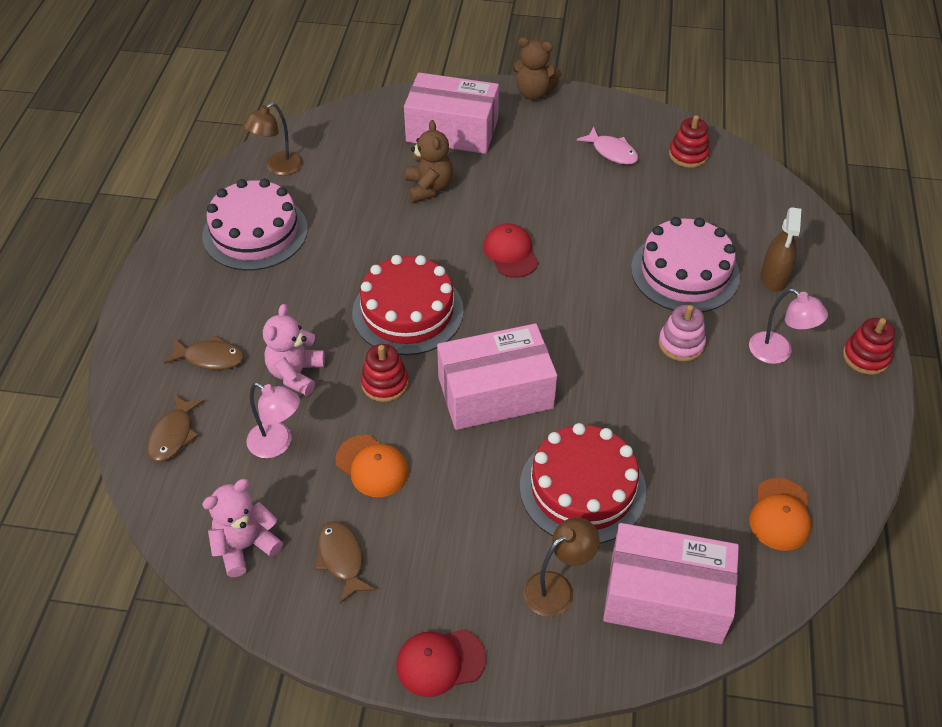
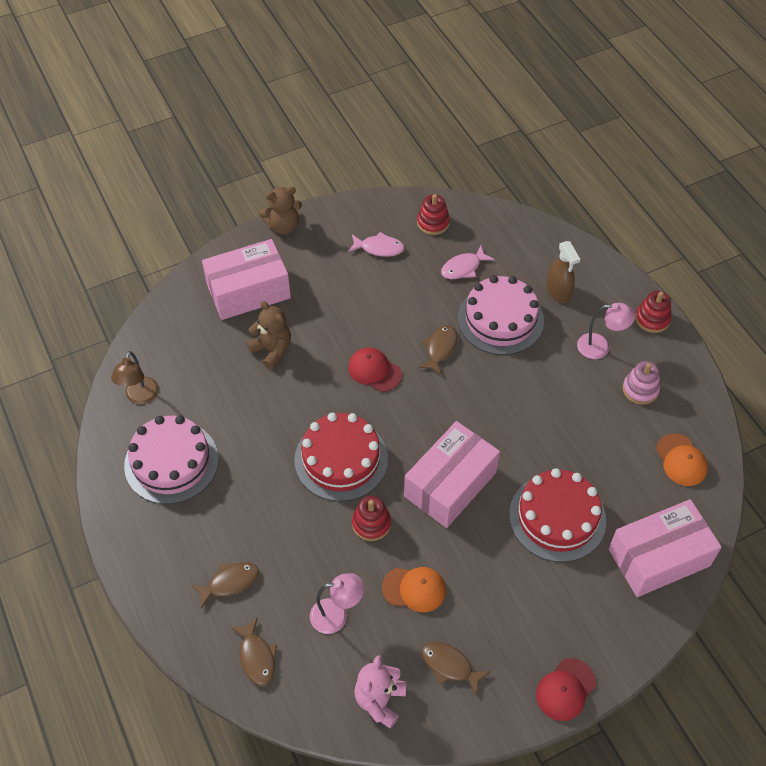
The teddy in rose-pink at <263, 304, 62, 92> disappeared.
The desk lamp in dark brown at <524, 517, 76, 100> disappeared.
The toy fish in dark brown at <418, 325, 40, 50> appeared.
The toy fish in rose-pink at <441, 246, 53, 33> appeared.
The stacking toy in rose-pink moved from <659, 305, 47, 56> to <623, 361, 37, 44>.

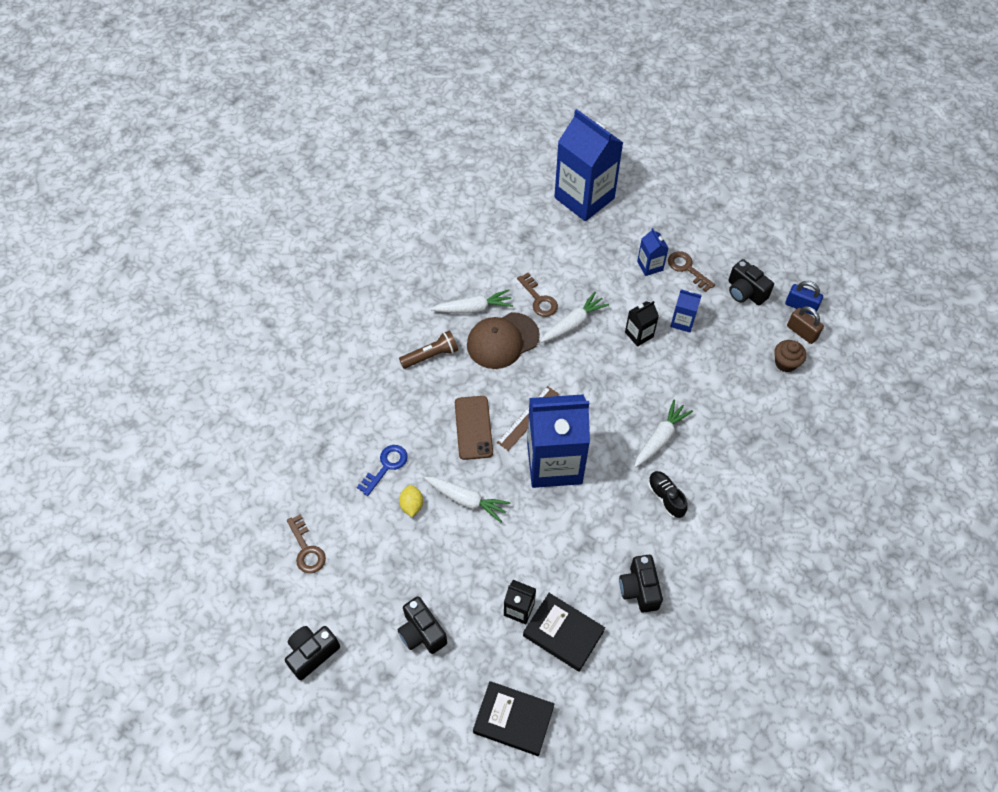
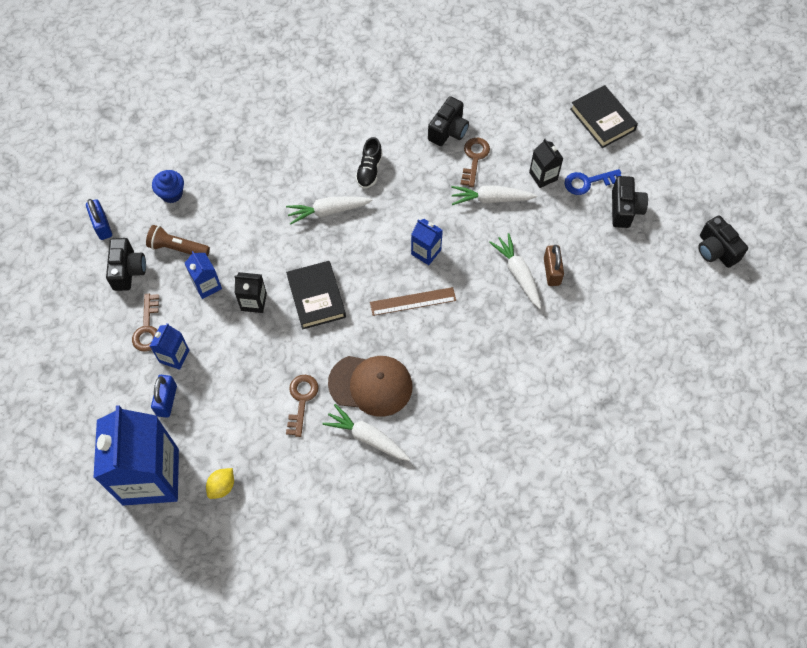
The smartphone in dark brown at <455, 396, 38, 64> disappeared.
The padlock in royal blue at <151, 375, 26, 43> appeared.
The door key in dark brown moved from <287, 514, 39, 59> to <460, 138, 30, 49>.
The door key in royal blue moved from <357, 445, 51, 51> to <564, 169, 57, 26>.
The pocket torch in dark brown moved from <399, 330, 59, 39> to <146, 225, 64, 32>.
The toy lemon in golden moved from <399, 485, 24, 32> to <206, 468, 28, 31>.
The book in ebony moved from <523, 593, 82, 79> to <286, 261, 60, 68>.
The toy carrot in snow-white moved from <540, 292, 69, 51> to <451, 185, 86, 20>.
The padlock in dark brown moved from <787, 306, 37, 38> to <544, 245, 20, 41>.
The cupcake in dark brown at <774, 340, 32, 32> became the cupcake in royal blue at <152, 170, 32, 33>.
The compact camera in ebony at <285, 626, 55, 54> turned 60 degrees clockwise.
The carton in royal blue at <527, 394, 63, 94> changed to 0.44 times the size.

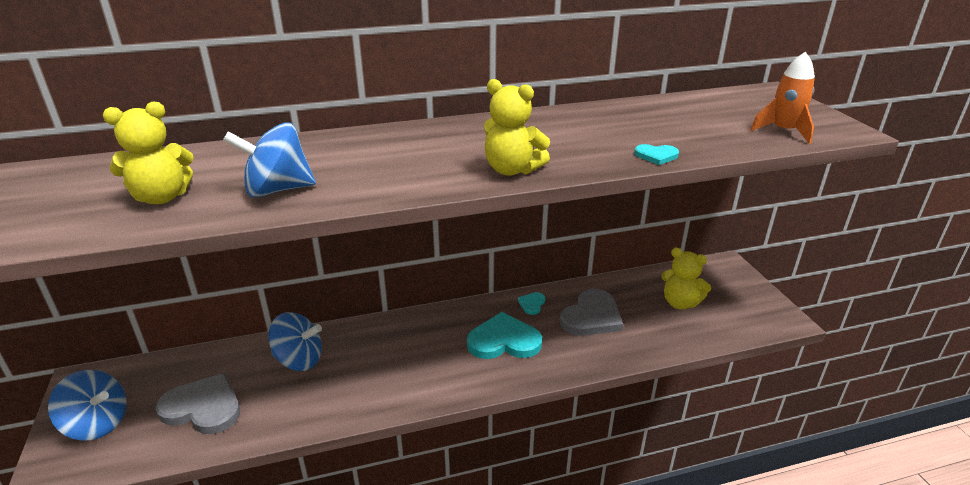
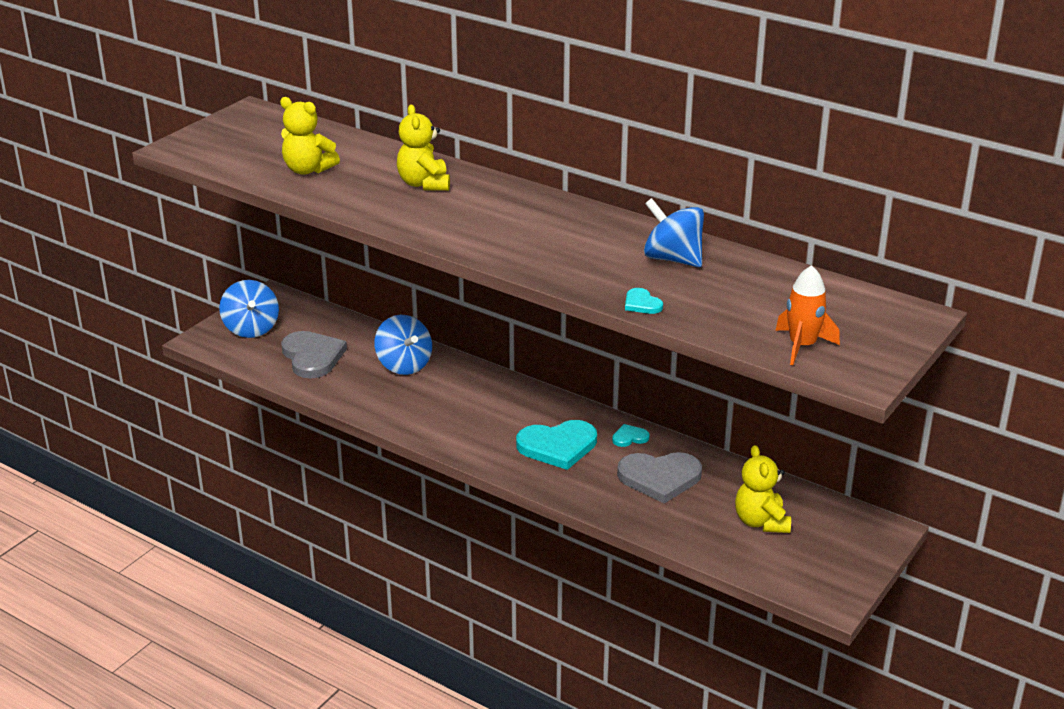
The spinning top in royal blue moved from <223, 122, 93, 76> to <644, 198, 60, 69>.
The teddy in golden moved from <484, 79, 66, 97> to <397, 105, 53, 86>.
The heart shape in aqua at <467, 312, 75, 47> turned 120 degrees clockwise.

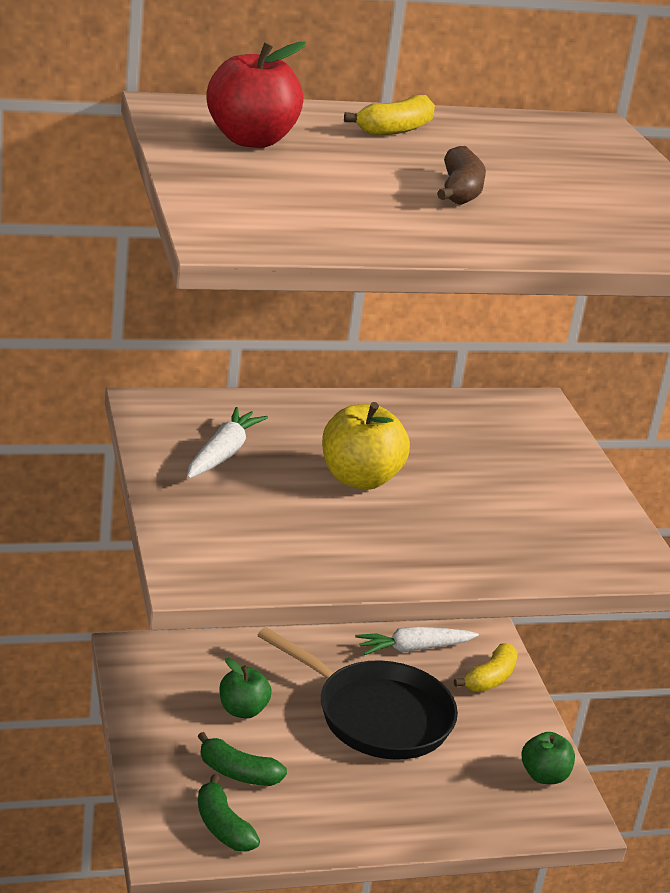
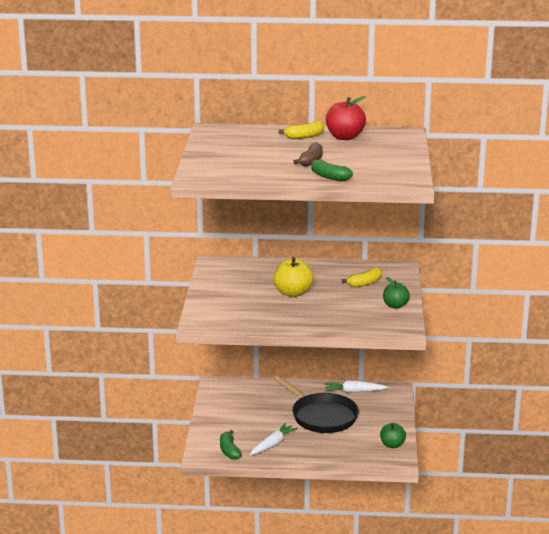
The toy carrot in snow-white moved from <187, 407, 81, 72> to <250, 423, 48, 33>.
The banana fruit in green moved from <198, 732, 89, 54> to <311, 160, 42, 21>.
The apple fruit in scarlet moved from <206, 42, 100, 106> to <326, 96, 40, 44>.
The apple fruit in green moved from <219, 658, 53, 60> to <383, 277, 27, 32>.
The banana fruit in golden moved from <454, 643, 64, 49> to <342, 267, 40, 21>.

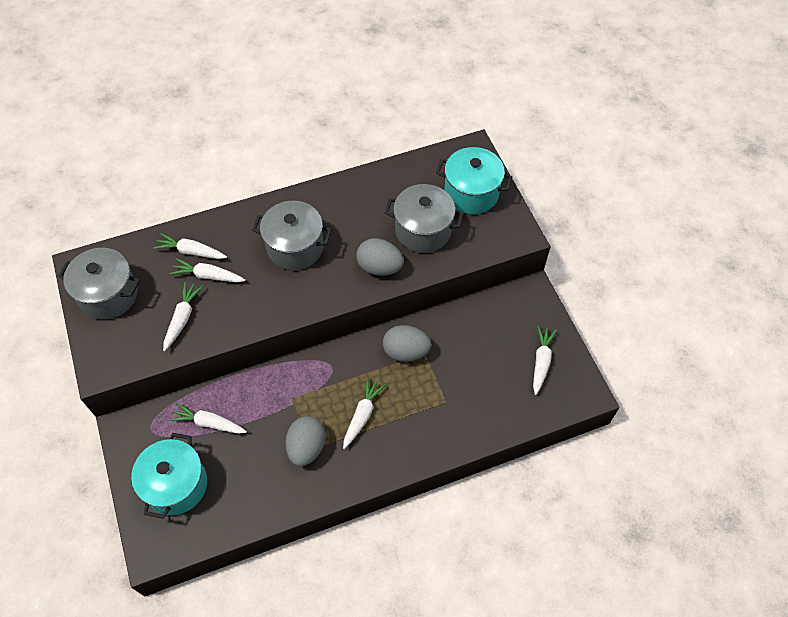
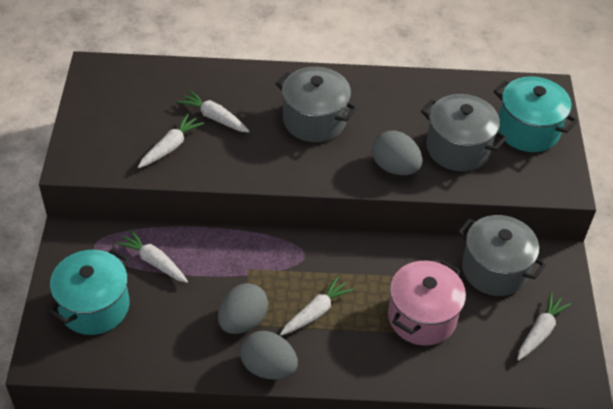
The toy carrot in snow-white at <153, 233, 74, 26> disappeared.
The stockpot in rose-pink at <388, 260, 78, 86> appeared.
The stockpot in gray moved from <58, 248, 82, 71> to <457, 215, 89, 81>.
The egg shape in gray moved from <383, 325, 48, 37> to <240, 331, 58, 49>.

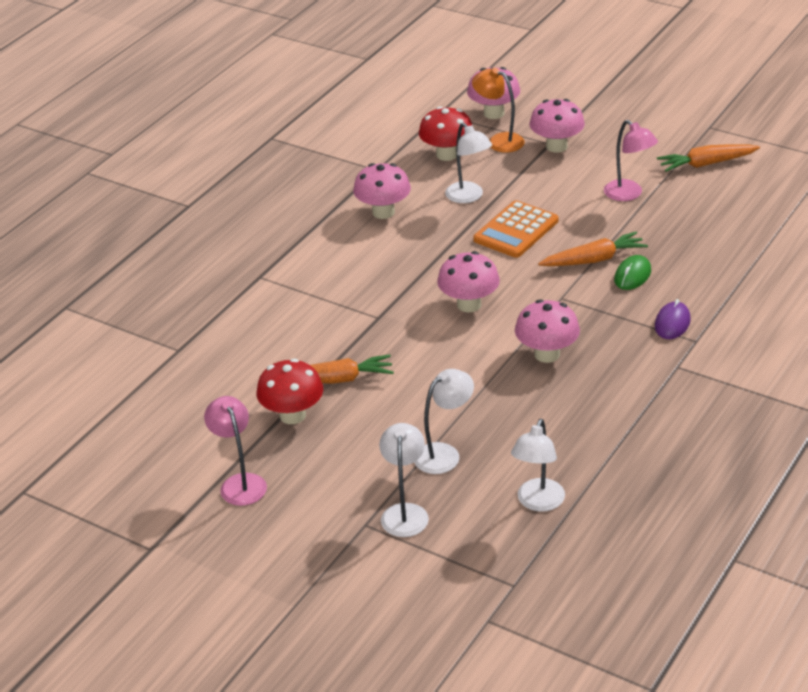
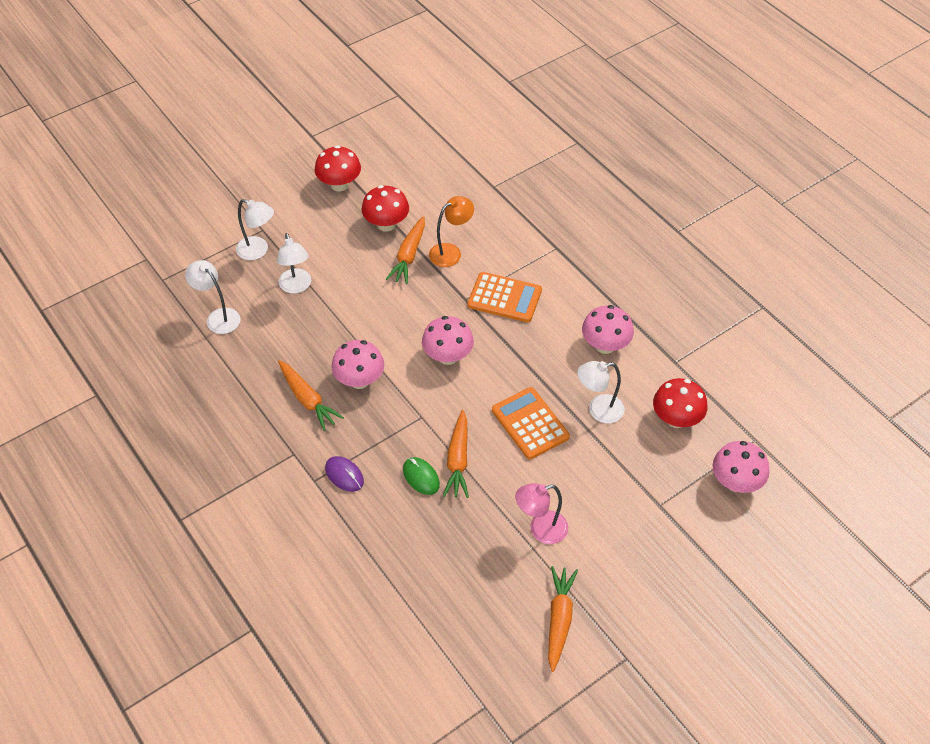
The fungus in rose-pink at <530, 99, 55, 54> disappeared.
The toy carrot in orange at <278, 360, 66, 71> appeared.
The calculator in orange at <467, 272, 75, 50> appeared.
The desk lamp in orange moved from <472, 68, 53, 85> to <429, 196, 45, 71>.
The desk lamp in rose-pink at <204, 396, 63, 110> was replaced by the fungus in scarlet at <315, 145, 46, 47>.

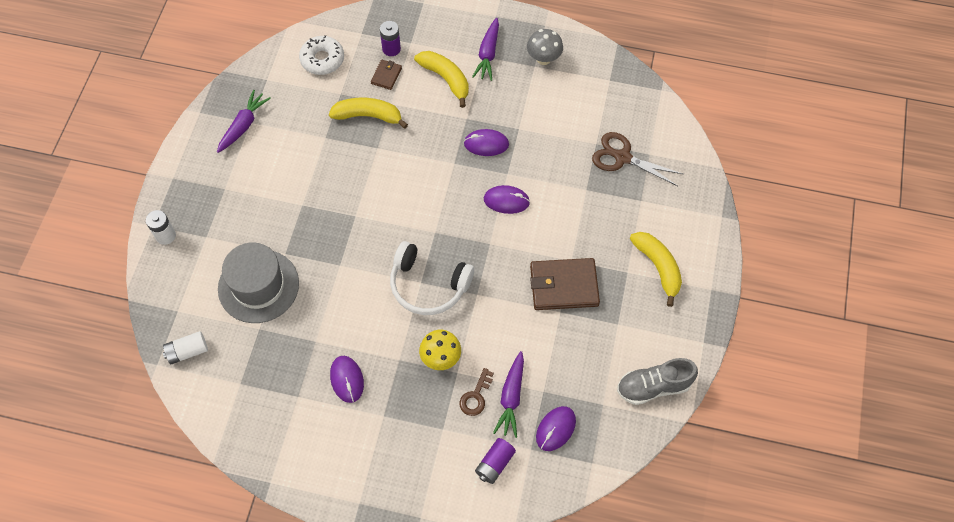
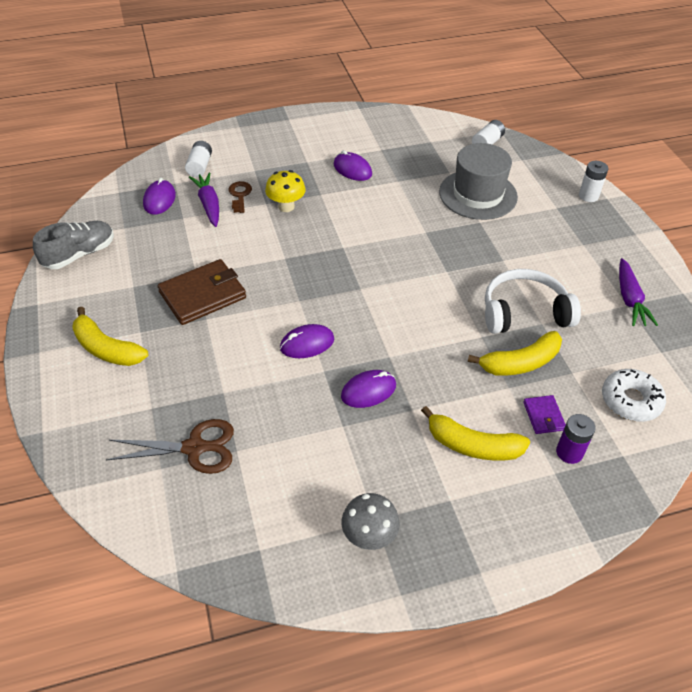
The toy carrot in violet at <472, 18, 27, 63> disappeared.
The headset in snow-white moved from <390, 241, 84, 74> to <485, 269, 96, 65>.
The card wallet in dark brown at <371, 60, 31, 30> became the card wallet in violet at <523, 395, 43, 39>.
The battery in violet at <475, 438, 41, 46> became the battery in snow-white at <185, 141, 27, 36>.

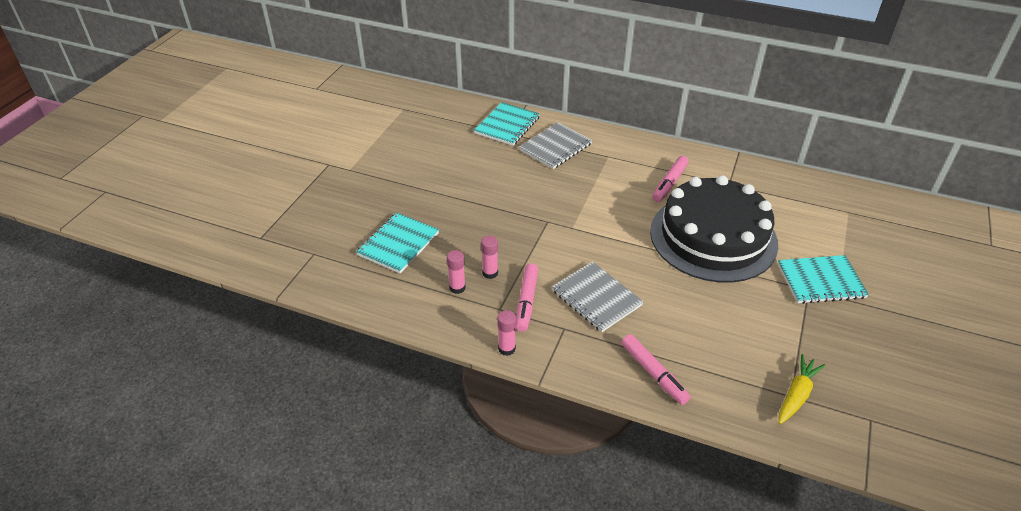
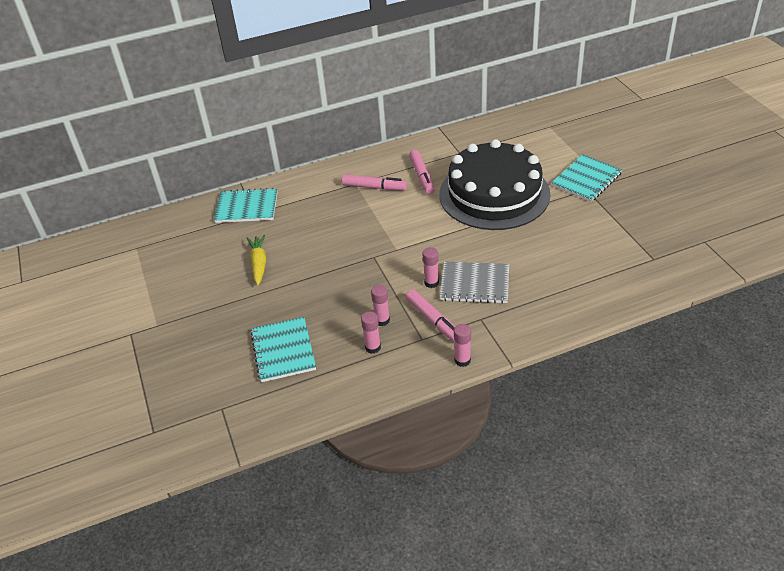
The notepad in gray at <519, 122, 73, 47> disappeared.
The glue in rose-pink at <423, 247, 16, 41> appeared.
The felt pen in rose-pink moved from <621, 334, 70, 71> to <342, 174, 65, 16>.
The toy carrot in golden moved from <779, 354, 47, 70> to <247, 235, 19, 50>.
The notepad in aqua at <474, 102, 66, 44> turned 75 degrees counterclockwise.

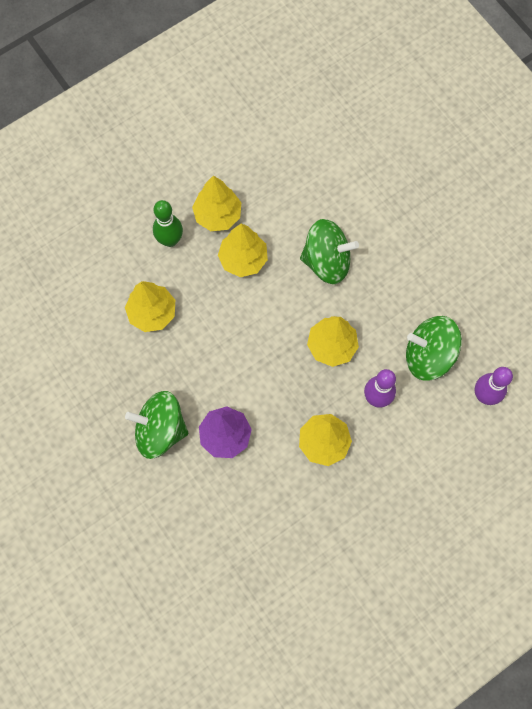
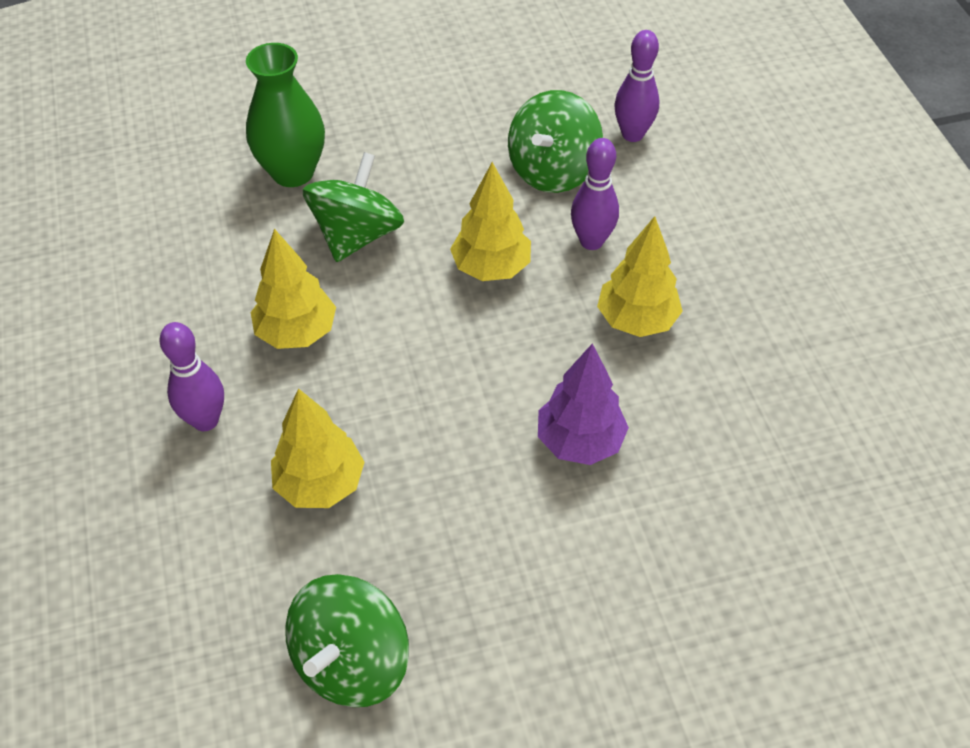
The tree in golden at <192, 176, 49, 55> disappeared.
The tall vase in green at <246, 43, 79, 144> appeared.
The spinning top in green moved from <125, 391, 63, 68> to <285, 574, 124, 133>.
The tenpin in green at <153, 200, 30, 47> became the tenpin in violet at <159, 322, 65, 109>.

